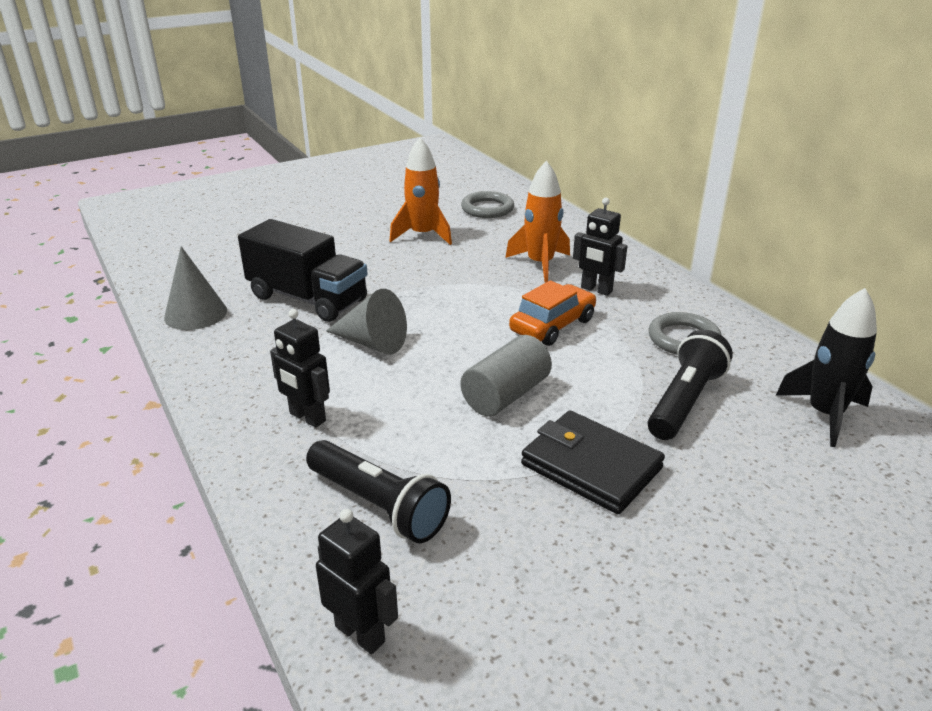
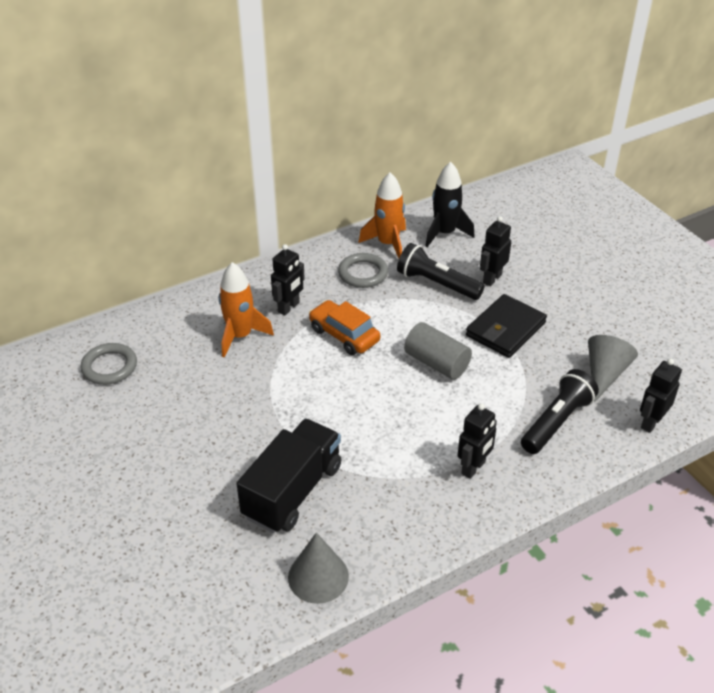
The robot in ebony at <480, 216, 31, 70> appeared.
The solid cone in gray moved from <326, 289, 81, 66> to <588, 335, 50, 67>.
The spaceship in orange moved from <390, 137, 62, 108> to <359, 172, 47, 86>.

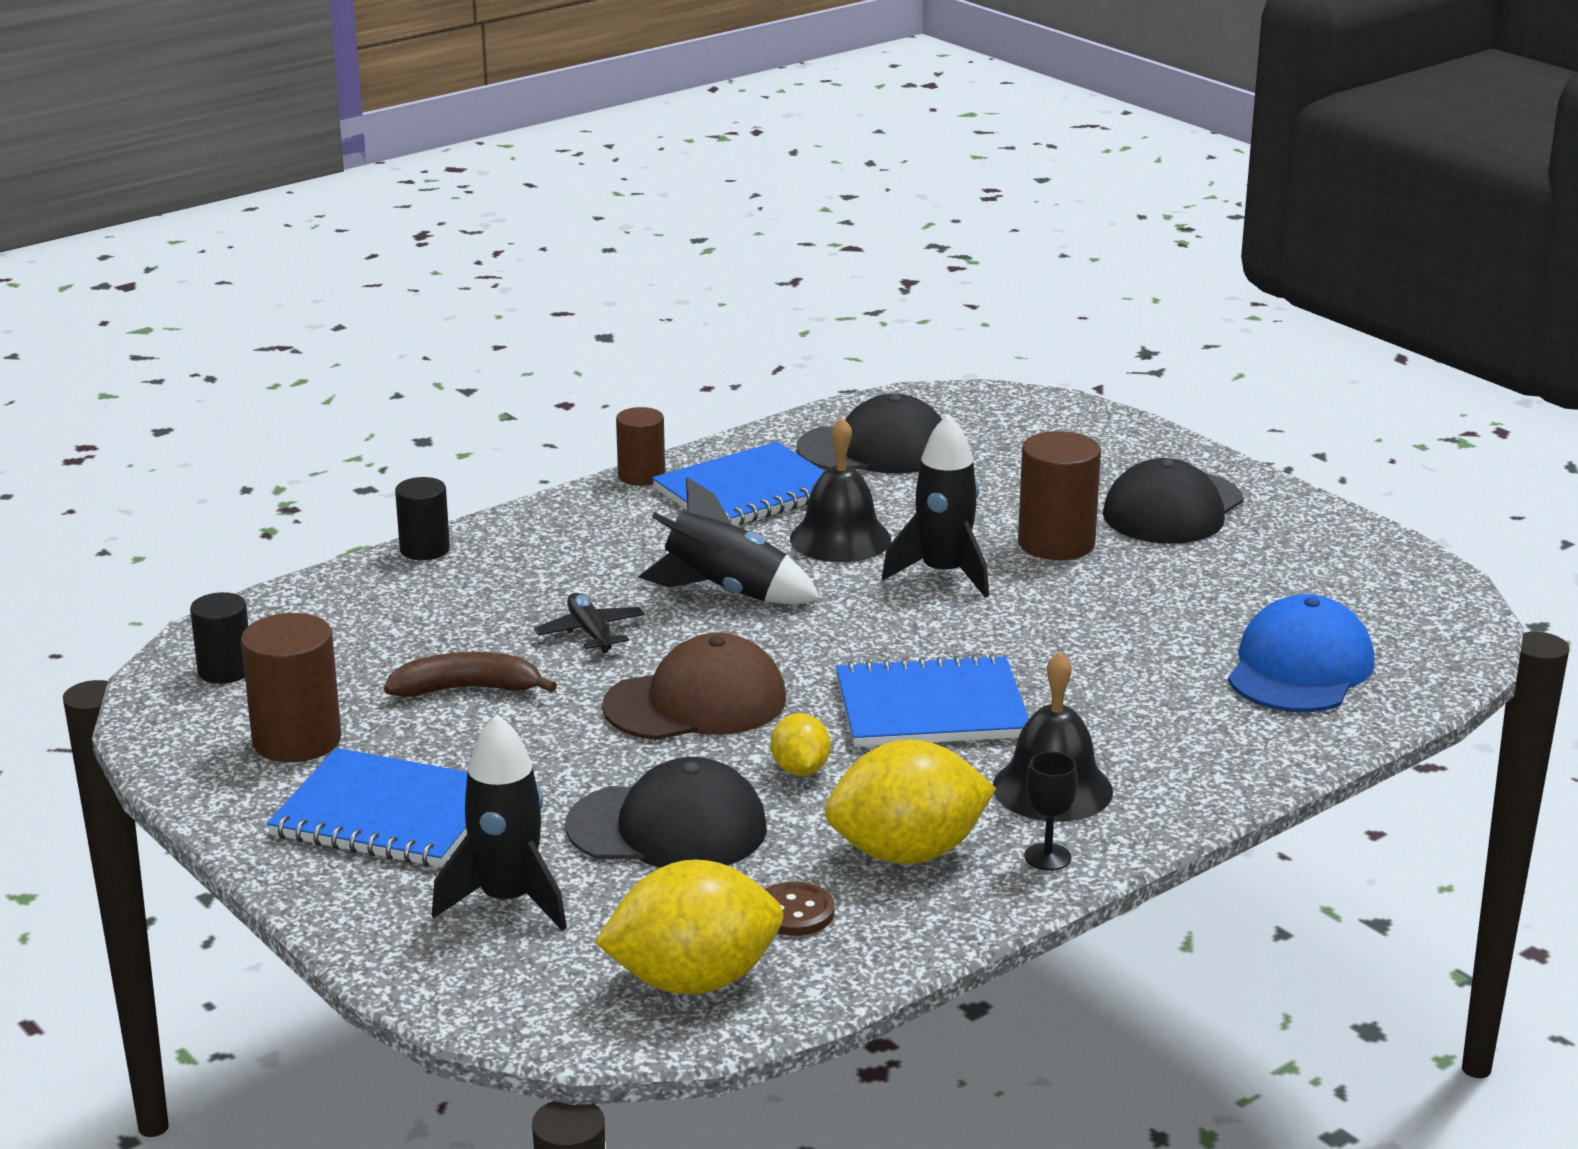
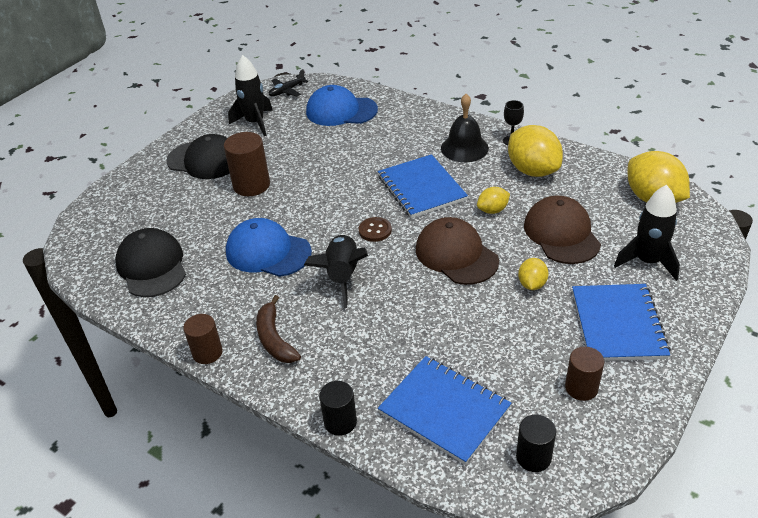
The toy lemon in golden at <518, 258, 31, 32> appeared.
The banana fruit in dark brown moved from <384, 652, 173, 45> to <256, 295, 45, 68>.
The aeroplane in ebony moved from <534, 593, 110, 60> to <269, 69, 39, 28>.
The notepad in royal blue moved from <652, 442, 173, 84> to <378, 356, 134, 109>.
The sewing button in dark brown moved from <765, 882, 70, 54> to <359, 217, 33, 25>.
The spaceship in ebony moved from <882, 414, 107, 184> to <228, 55, 45, 81>.
The school bell in ebony at <790, 417, 101, 145> was replaced by the cap in royal blue at <226, 218, 86, 59>.
The cap in ebony at <566, 757, 201, 111> became the cap in dark brown at <524, 196, 77, 68>.
The cylinder in dark brown at <241, 613, 101, 149> changed to 0.64 times the size.

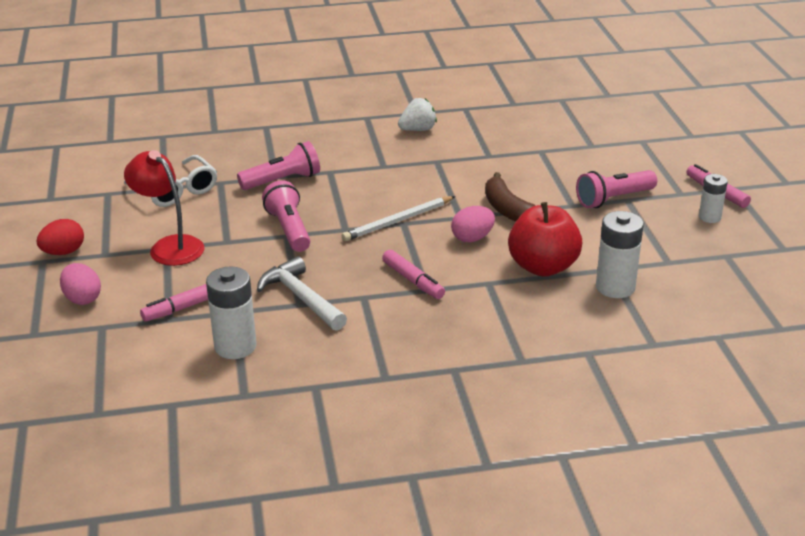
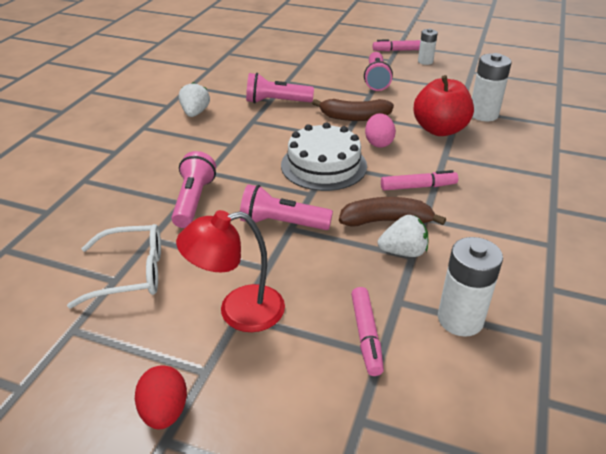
The egg shape in rose-pink at <60, 263, 41, 42> disappeared.
The pocket torch in rose-pink at <246, 73, 68, 30> appeared.
The banana fruit in dark brown at <339, 197, 107, 29> appeared.
The claw hammer in snow-white at <257, 256, 90, 75> was replaced by the toy strawberry in snow-white at <378, 215, 50, 42>.
The wooden pencil in snow-white at <342, 196, 113, 45> was replaced by the gateau in snow-white at <281, 122, 86, 69>.

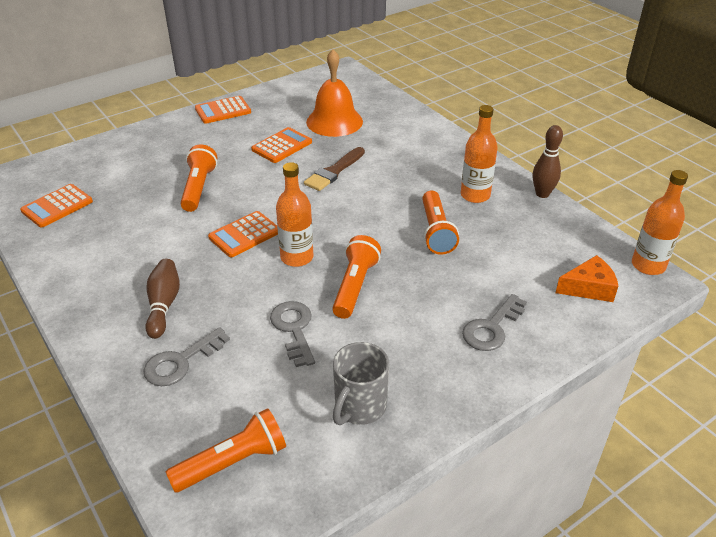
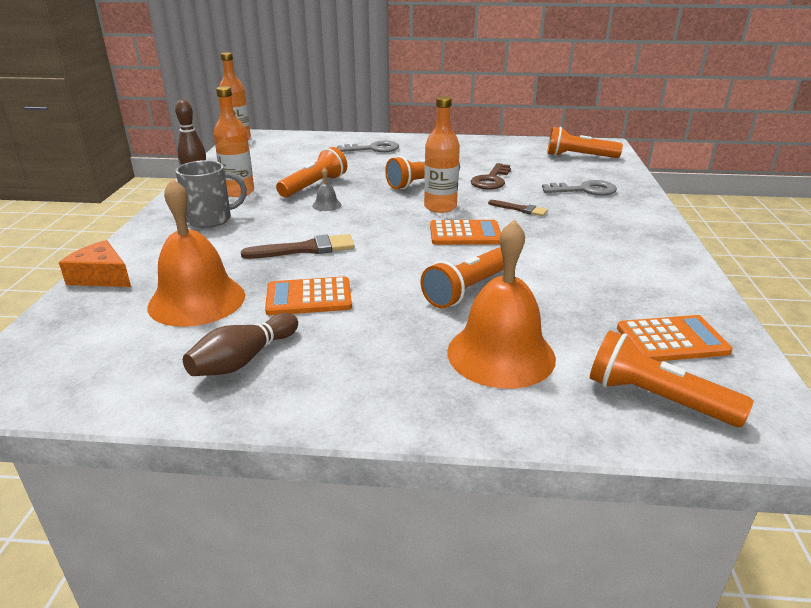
The calculator in orange at <195, 96, 56, 28> disappeared.
The school bell in gray at <312, 168, 29, 43> appeared.
The school bell in orange at <447, 220, 109, 169> appeared.
The paintbrush in dark brown at <488, 200, 60, 16> appeared.
The pocket torch in orange at <590, 330, 163, 97> appeared.
The tenpin in dark brown moved from <145, 259, 35, 80> to <183, 313, 115, 63>.
The mug in gray moved from <333, 342, 56, 83> to <175, 160, 72, 68>.
The piece of cheese in orange moved from <556, 255, 62, 47> to <59, 240, 72, 47>.
The door key in gray at <270, 301, 45, 66> became the door key in dark brown at <471, 163, 40, 27>.

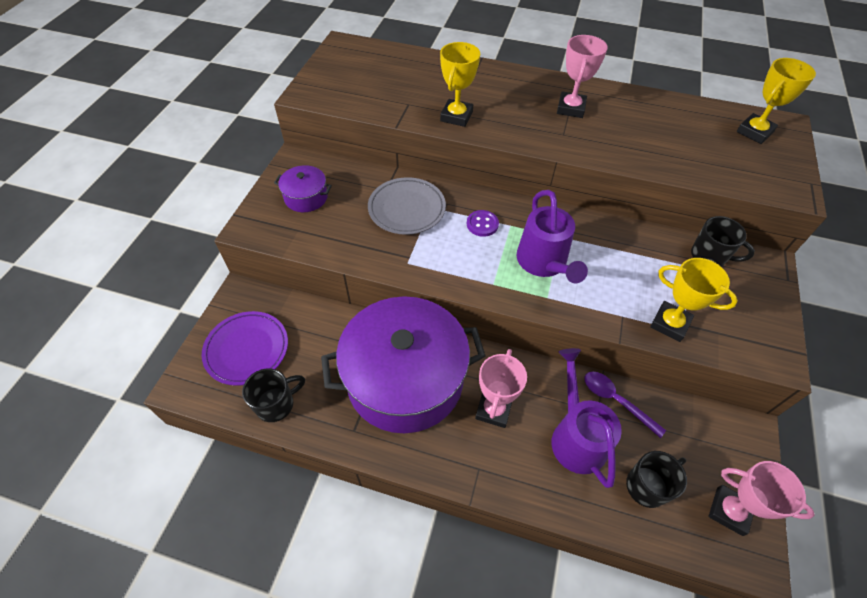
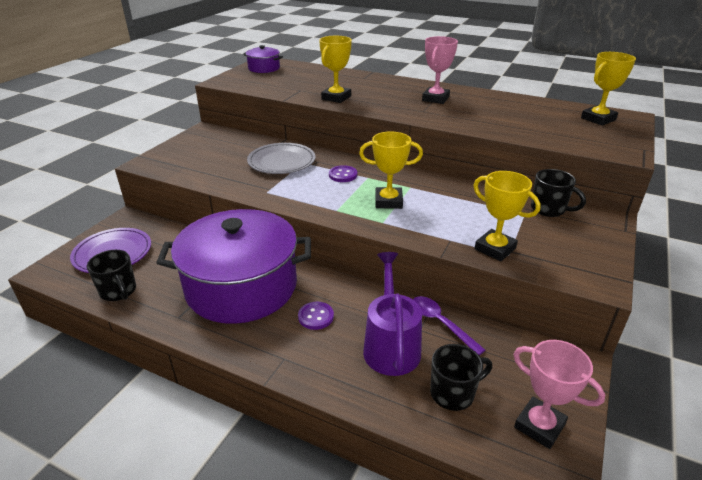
The stockpot in violet moved from <274, 165, 58, 47> to <243, 45, 40, 28>.
The award cup in rose-pink at <475, 349, 52, 79> was replaced by the sewing button in violet at <298, 302, 36, 28>.
The sprinkling can in violet at <516, 190, 72, 93> was replaced by the award cup in golden at <359, 131, 64, 78>.
The mug in ebony at <242, 368, 63, 54> turned 75 degrees clockwise.

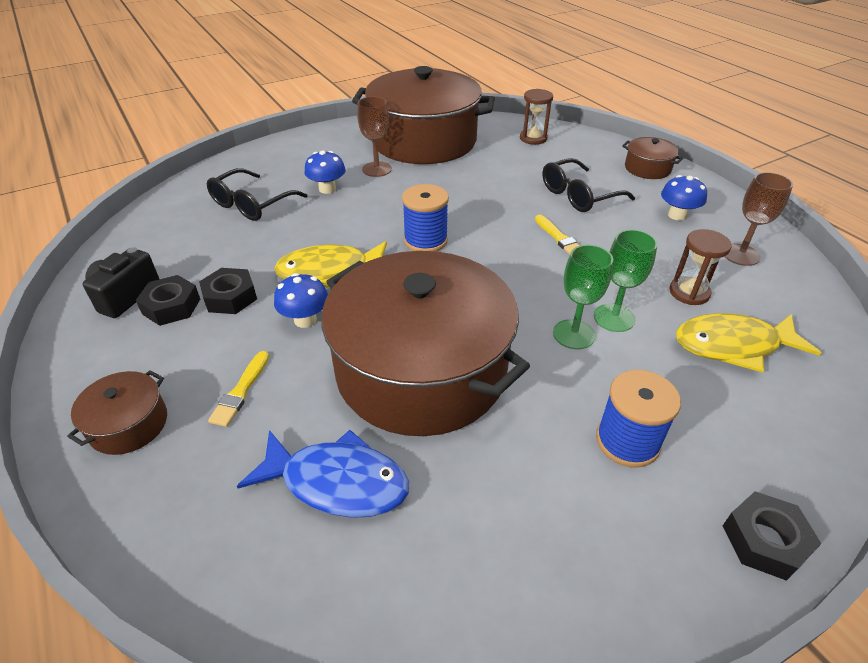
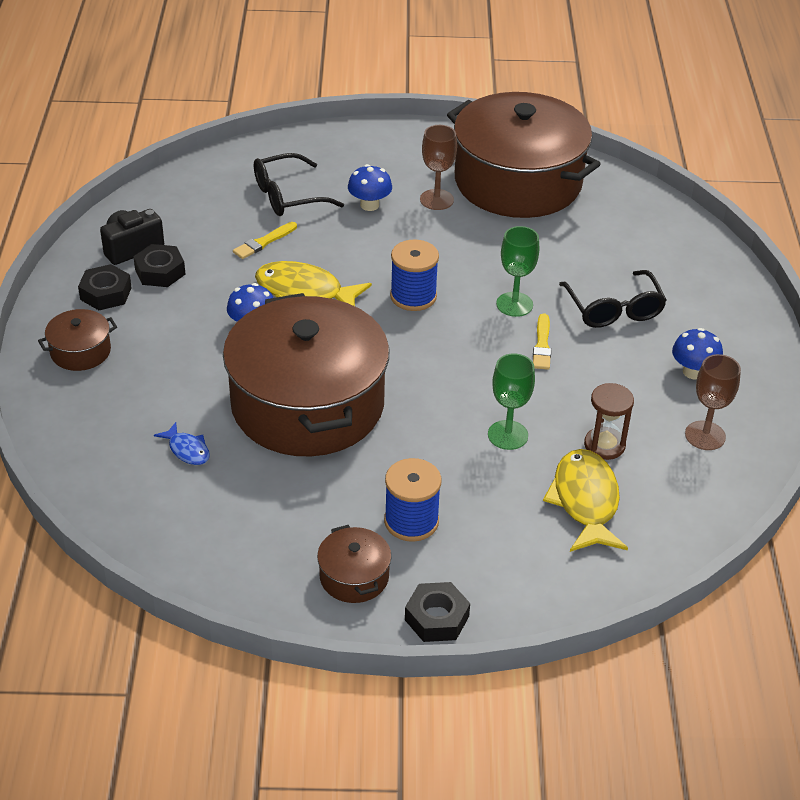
The sand timer in dark brown at <520, 89, 33, 56> disappeared.
The hexagon nut in ebony moved from <199, 268, 58, 46> to <78, 264, 54, 46>.
The paintbrush in golden moved from <208, 351, 61, 76> to <233, 222, 64, 37>.
The goblet in green moved from <553, 245, 60, 104> to <496, 226, 43, 91>.
The stockpot in dark brown moved from <622, 137, 61, 42> to <317, 525, 75, 78>.
The eyeglasses in ebony at <543, 158, 92, 54> turned 105 degrees counterclockwise.
The toy fish in golden at <676, 313, 145, 60> turned 60 degrees clockwise.
The toy fish in royal blue at <237, 430, 172, 88> changed to 0.51 times the size.

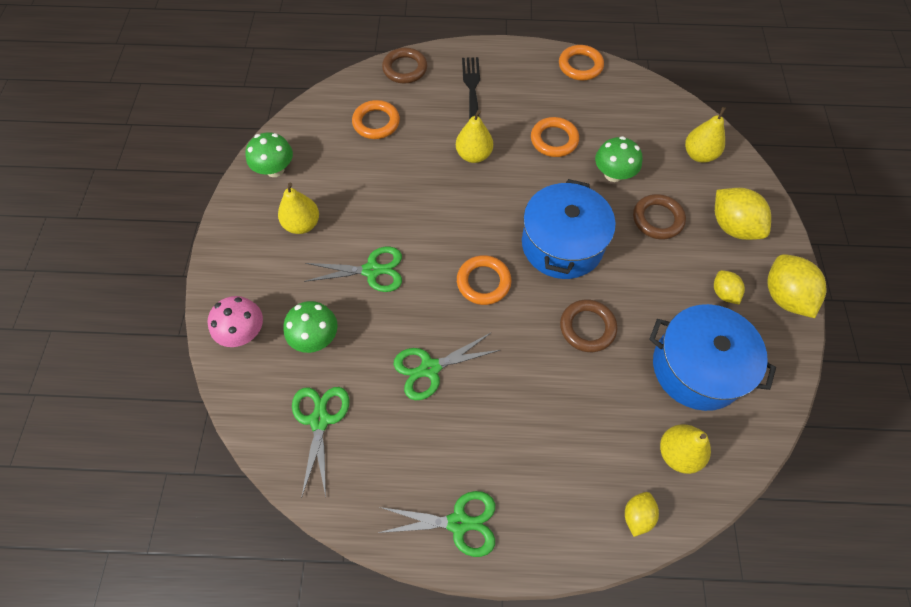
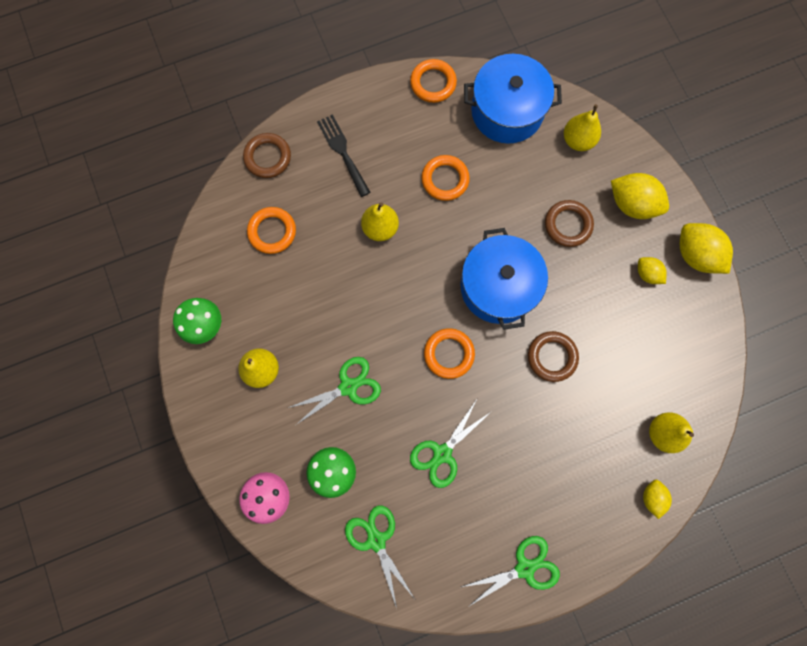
The fungus in green at <595, 136, 47, 46> disappeared.
The stockpot in royal blue moved from <649, 304, 127, 107> to <464, 54, 98, 90>.

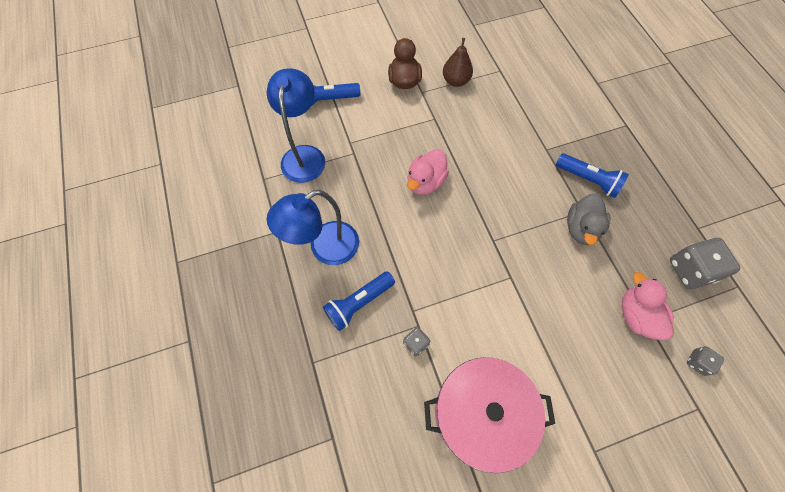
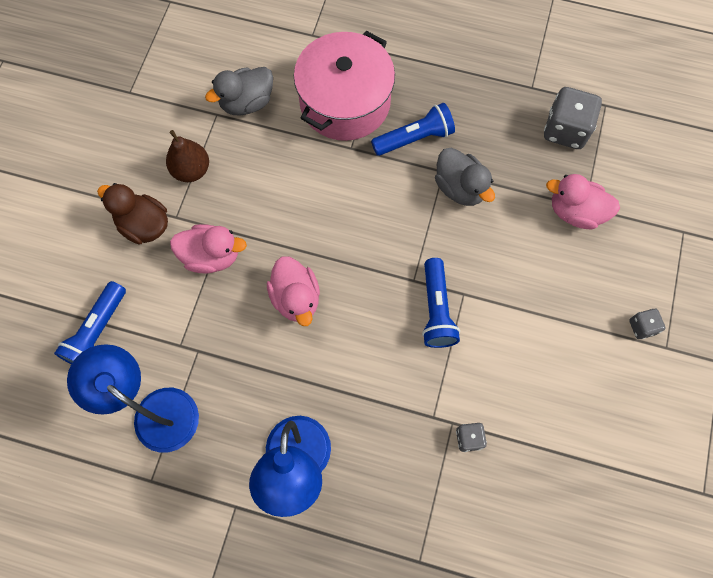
The toy duck in rose-pink at <170, 224, 77, 50> appeared.
The toy duck in gray at <205, 67, 68, 49> appeared.
The pocket torch in royal blue moved from <323, 271, 72, 60> to <422, 258, 38, 90>.
The stockpot in rose-pink moved from <424, 357, 131, 116> to <294, 31, 101, 110>.
The dice in gray moved from <687, 346, 37, 30> to <629, 309, 36, 30>.

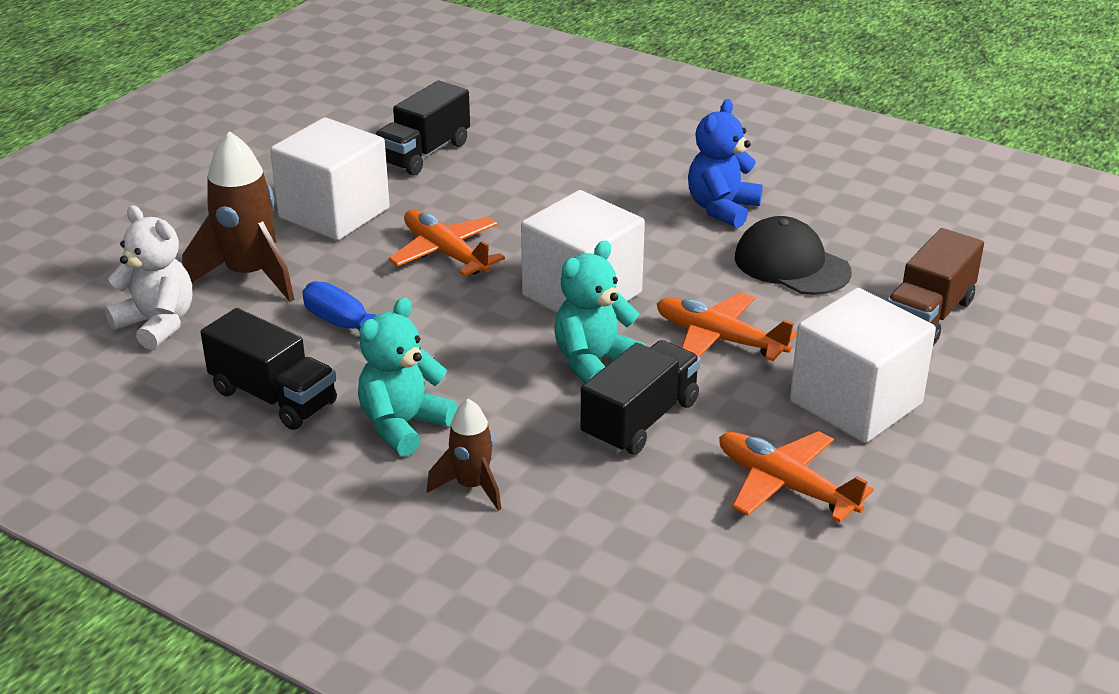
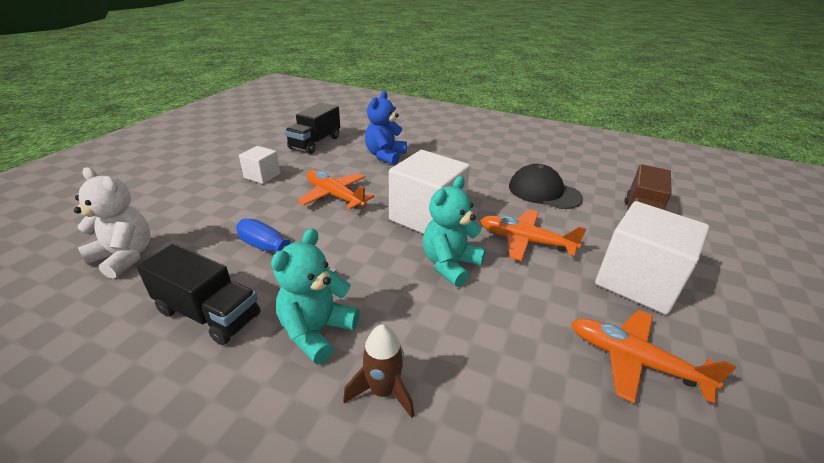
The spaceship in dark brown at <182, 131, 112, 171> disappeared.
The truck in ebony at <580, 340, 121, 115> disappeared.
The teddy in royal blue moved from <688, 99, 75, 129> to <365, 91, 42, 74>.
The solid cube in snow-white at <270, 117, 120, 123> changed to 0.52 times the size.

